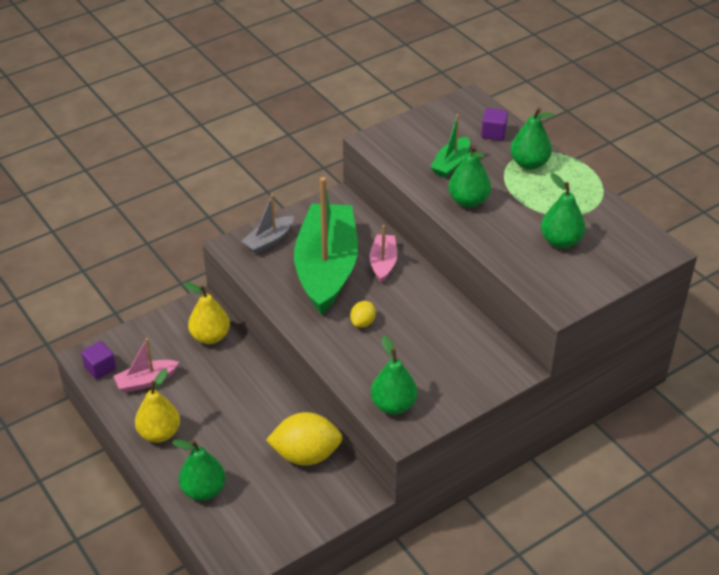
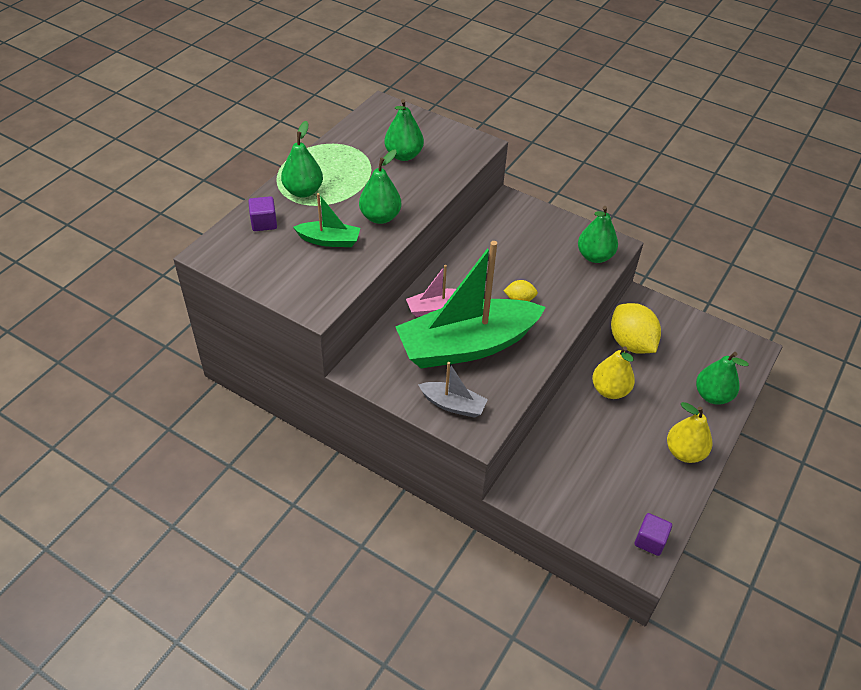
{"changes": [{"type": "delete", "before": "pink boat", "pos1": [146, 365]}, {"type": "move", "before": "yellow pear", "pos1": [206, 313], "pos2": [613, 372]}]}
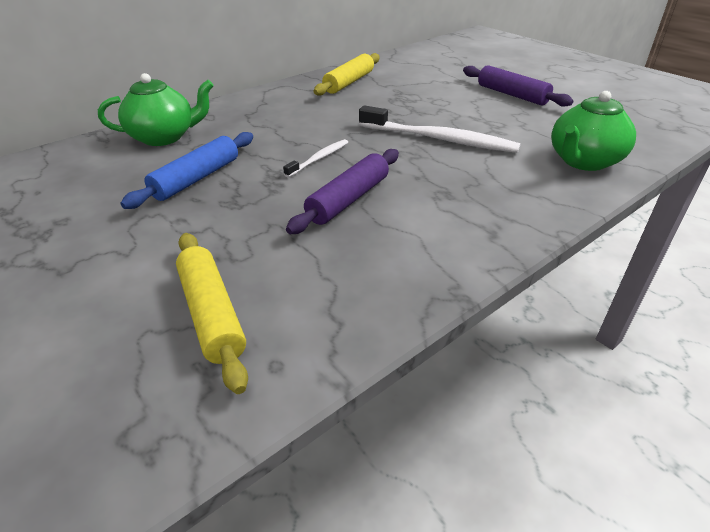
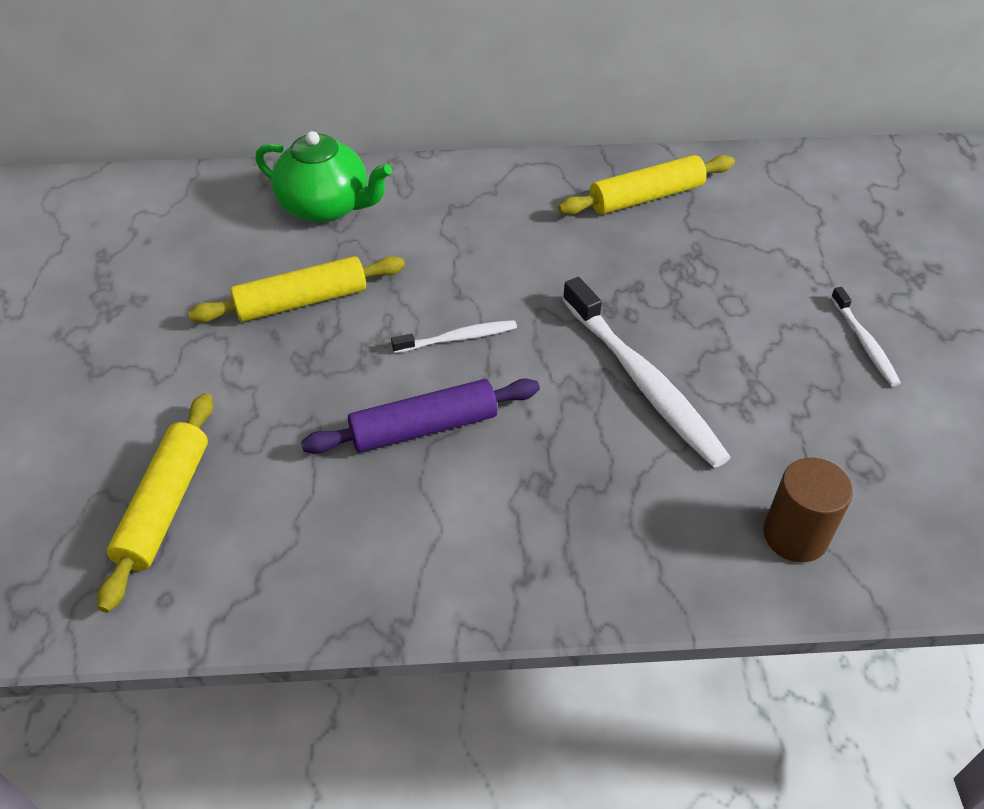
{"changes": [{"type": "replace", "before": "purple rolling pin", "after": "white toothbrush", "pos1": [518, 86], "pos2": [866, 336]}, {"type": "replace", "before": "green teapot", "after": "brown cylinder", "pos1": [593, 131], "pos2": [808, 510]}, {"type": "recolor", "before": "blue rolling pin", "after": "yellow rolling pin", "pos1": [186, 170], "pos2": [296, 289]}]}
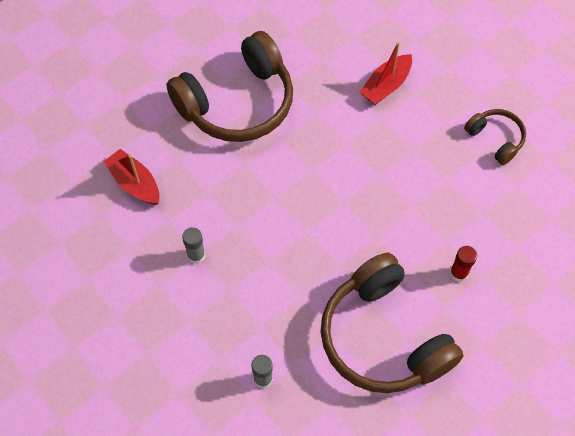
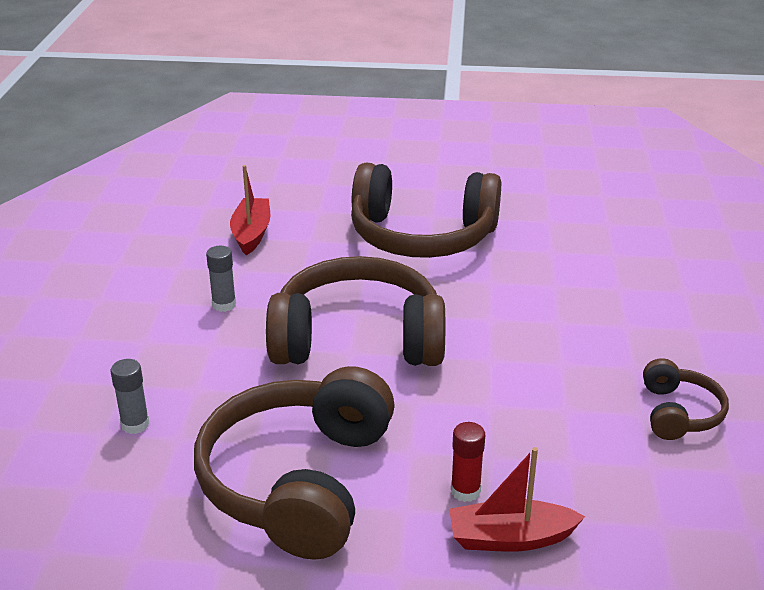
{"changes": [{"type": "insert", "after": "brown headphones", "pos2": [355, 311]}, {"type": "move", "before": "red boat", "pos1": [386, 73], "pos2": [517, 499]}]}
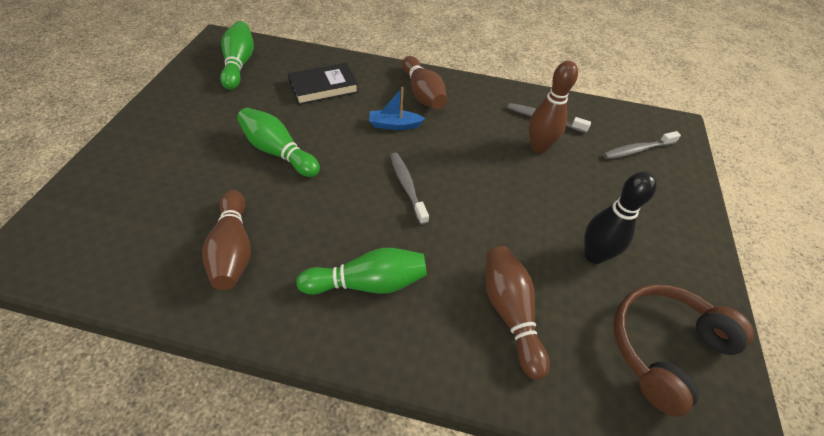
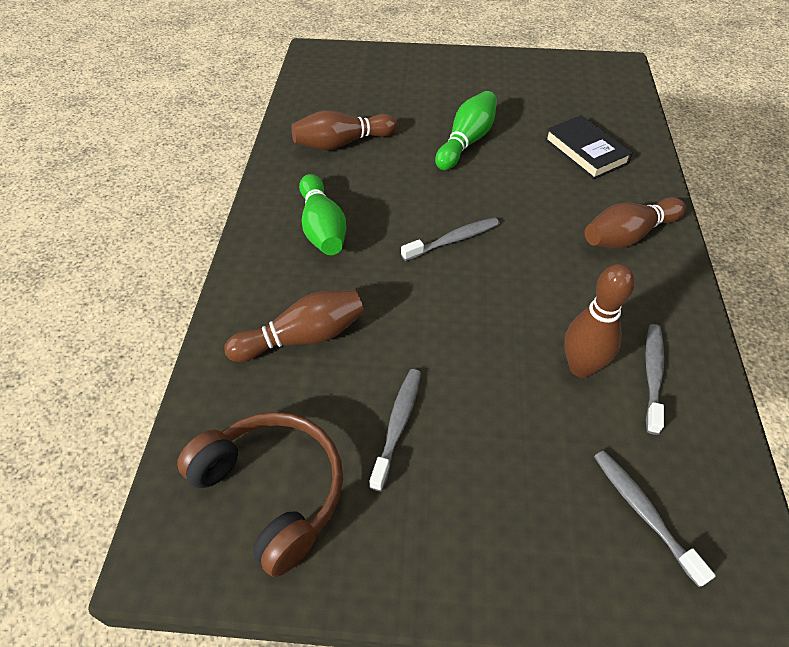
{"changes": [{"type": "delete", "before": "green bowling pin", "pos1": [237, 55]}, {"type": "delete", "before": "blue boat", "pos1": [397, 108]}, {"type": "replace", "before": "black bowling pin", "after": "grey toothbrush", "pos1": [620, 217], "pos2": [395, 430]}]}
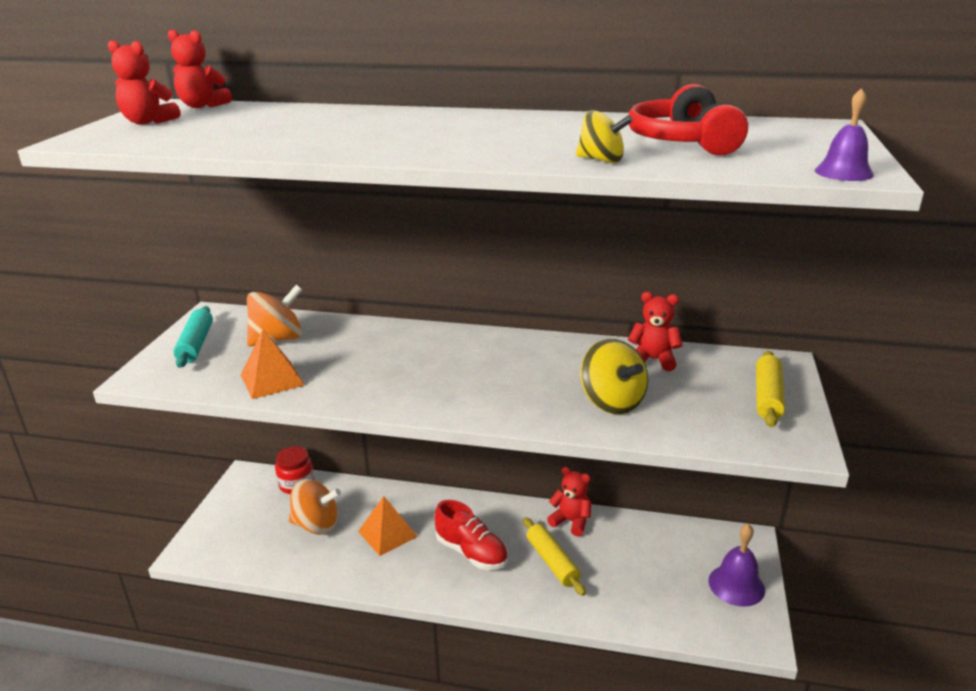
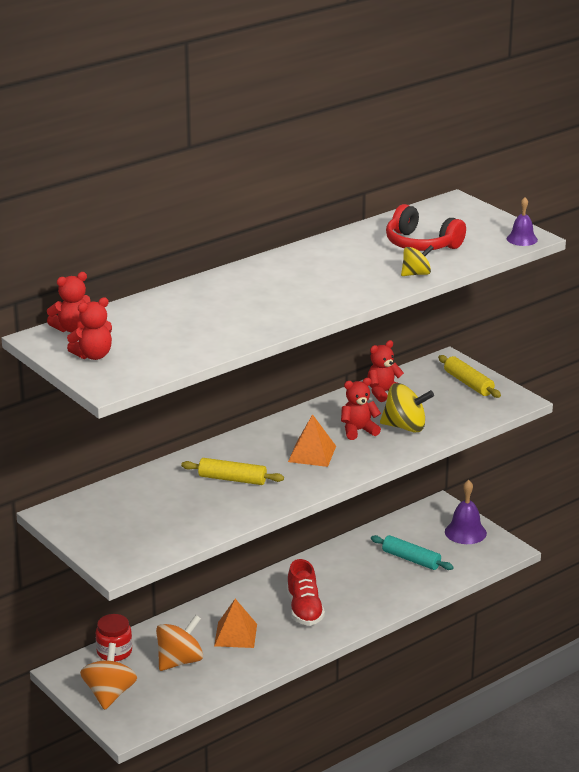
{"changes": [{"type": "move", "before": "turquoise rolling pin", "pos1": [193, 337], "pos2": [412, 552]}, {"type": "move", "before": "orange pyramid", "pos1": [273, 364], "pos2": [312, 440]}, {"type": "move", "before": "orange spinning top", "pos1": [274, 316], "pos2": [108, 676]}, {"type": "move", "before": "yellow rolling pin", "pos1": [554, 556], "pos2": [232, 471]}, {"type": "move", "before": "red teddy bear", "pos1": [569, 502], "pos2": [361, 409]}, {"type": "rotate", "before": "red shoe", "pos1": [471, 535], "pos2": [306, 592], "turn": 90}]}
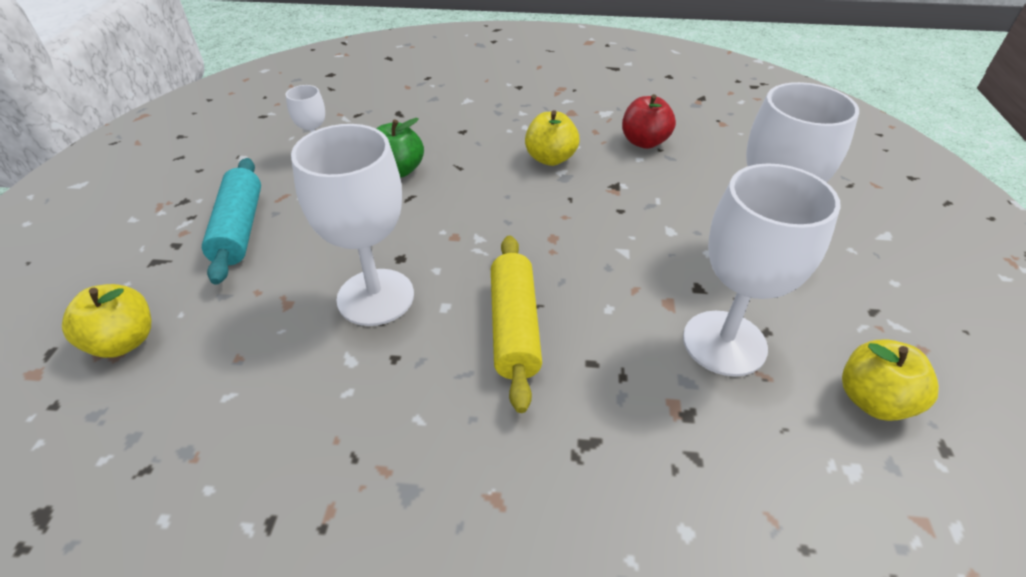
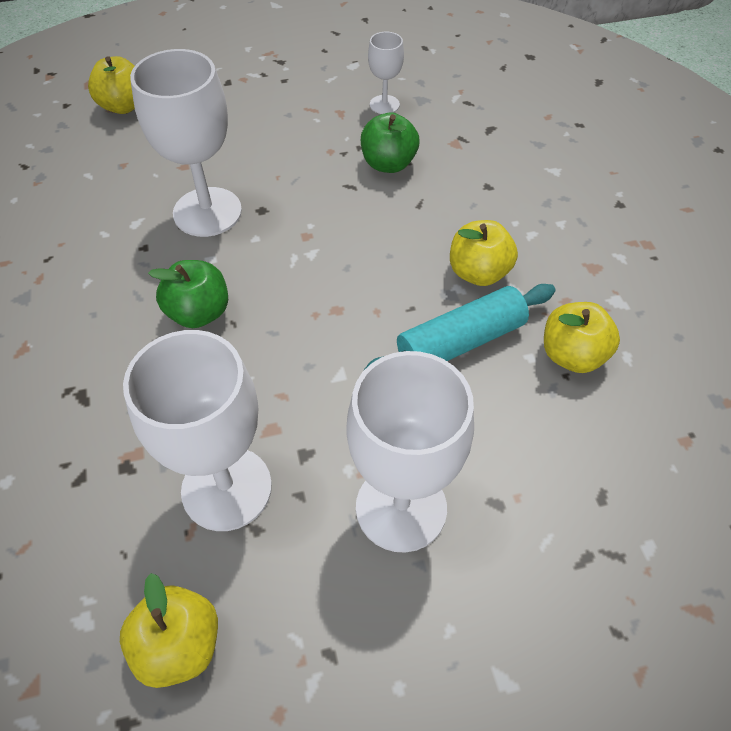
{"changes": [{"type": "move", "before": "turquoise rolling pin", "pos1": [231, 221], "pos2": [459, 327]}, {"type": "replace", "before": "yellow rolling pin", "after": "green apple", "pos1": [516, 324], "pos2": [188, 294]}, {"type": "recolor", "before": "red apple", "after": "yellow apple", "pos1": [649, 121], "pos2": [582, 337]}]}
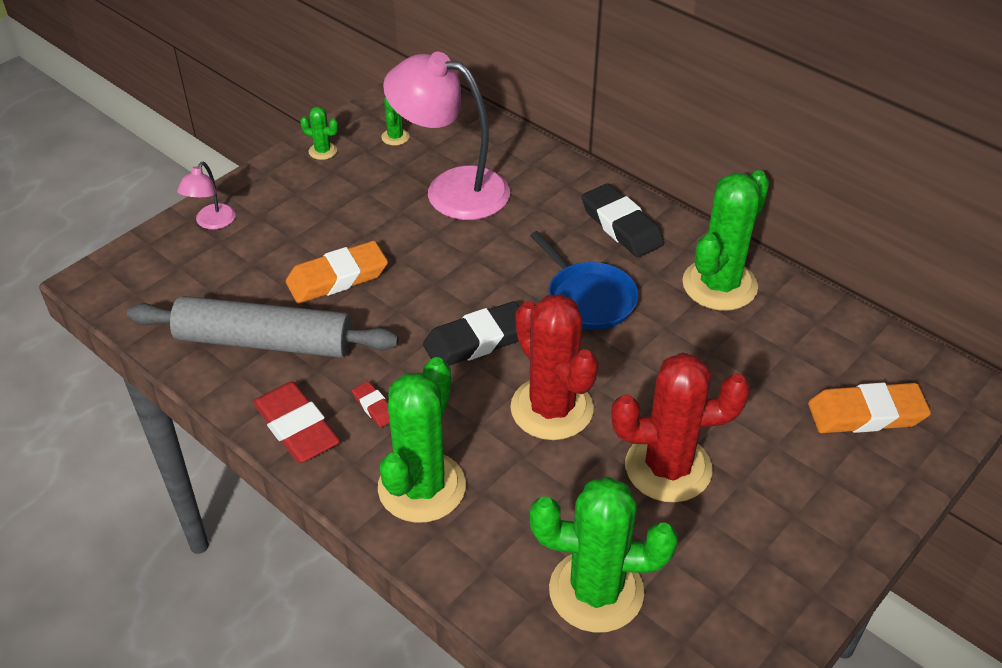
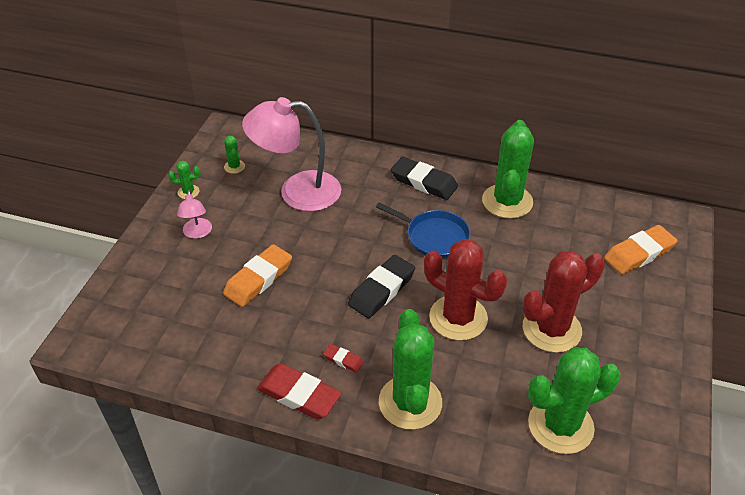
{"changes": [{"type": "delete", "before": "grey rolling pin", "pos1": [263, 327]}, {"type": "move", "before": "pink lamp", "pos1": [206, 196], "pos2": [194, 214]}]}
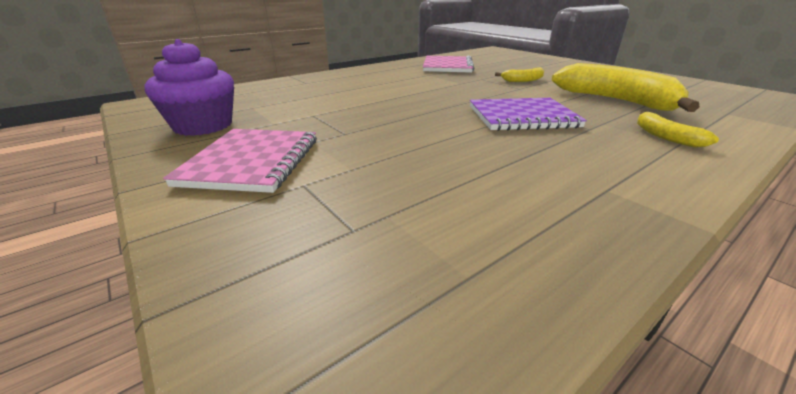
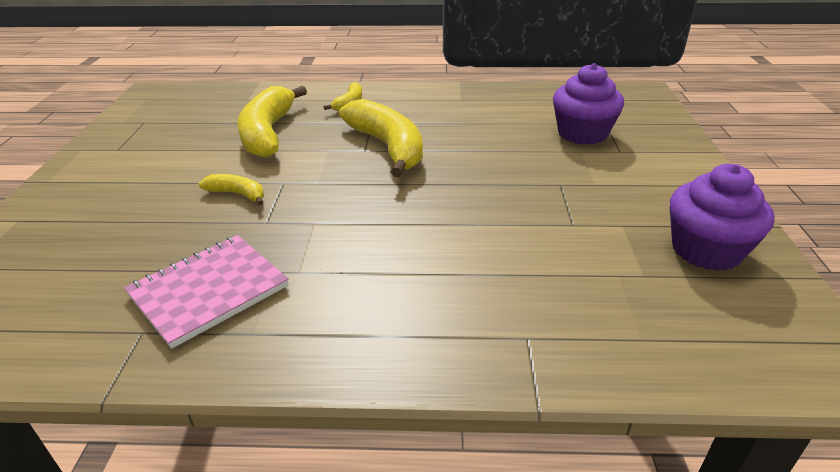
{"changes": [{"type": "delete", "before": "pink notebook", "pos1": [240, 161]}, {"type": "insert", "after": "purple cupcake", "pos2": [588, 104]}, {"type": "replace", "before": "purple notebook", "after": "yellow banana", "pos1": [528, 114], "pos2": [381, 138]}]}
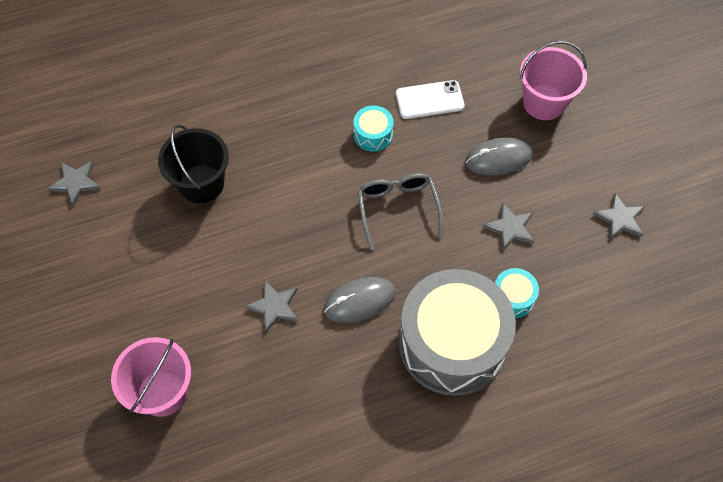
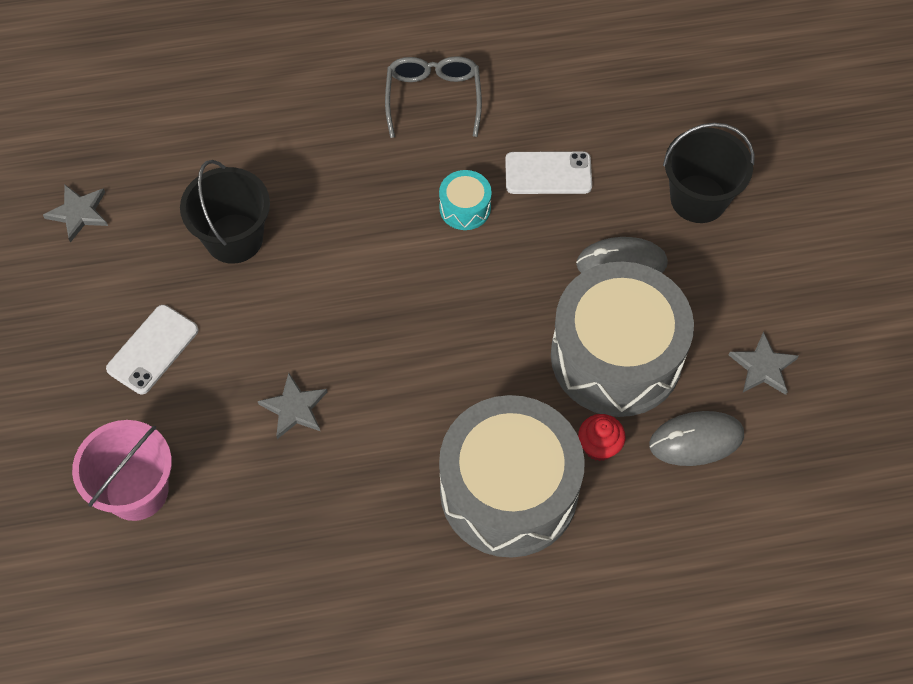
{"changes": [{"type": "insert", "after": "white phone", "pos2": [152, 349]}, {"type": "move", "before": "grey mouse", "pos1": [360, 300], "pos2": [696, 438]}, {"type": "move", "before": "grey glasses", "pos1": [400, 211], "pos2": [433, 97]}, {"type": "replace", "before": "grey star", "after": "grey drum", "pos1": [508, 226], "pos2": [622, 339]}, {"type": "replace", "before": "turquoise drum", "after": "red cupcake", "pos1": [517, 293], "pos2": [601, 437]}, {"type": "recolor", "before": "pink bucket", "after": "black bucket", "pos1": [553, 80], "pos2": [708, 173]}]}
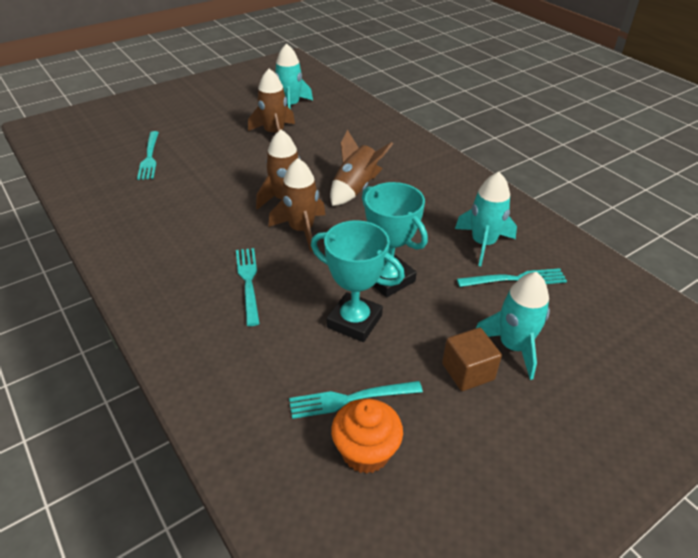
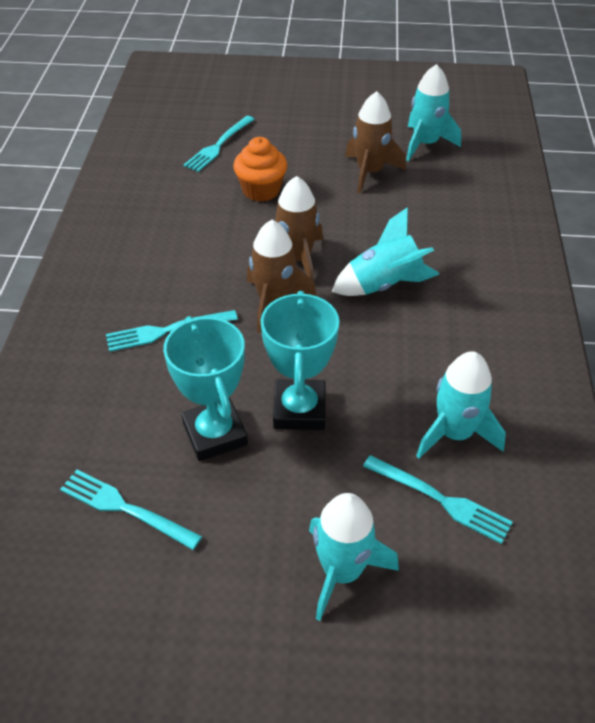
{"changes": [{"type": "delete", "before": "brown cube", "pos1": [472, 359]}, {"type": "move", "before": "orange cupcake", "pos1": [367, 436], "pos2": [260, 169]}, {"type": "recolor", "before": "brown rocket", "after": "turquoise rocket", "pos1": [361, 168], "pos2": [385, 251]}, {"type": "rotate", "before": "turquoise fork", "pos1": [248, 287], "pos2": [172, 331], "turn": -135}]}
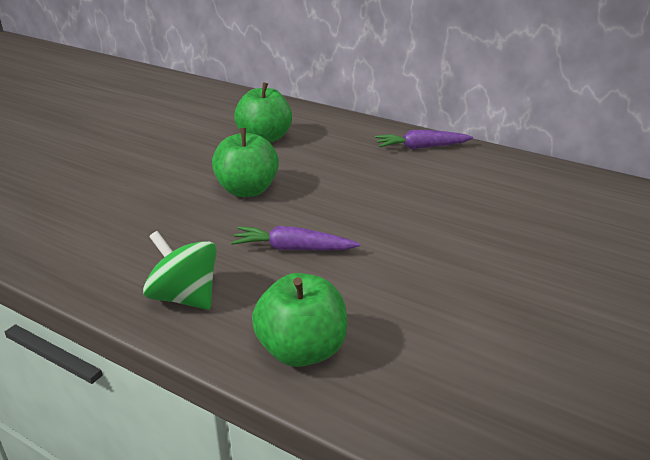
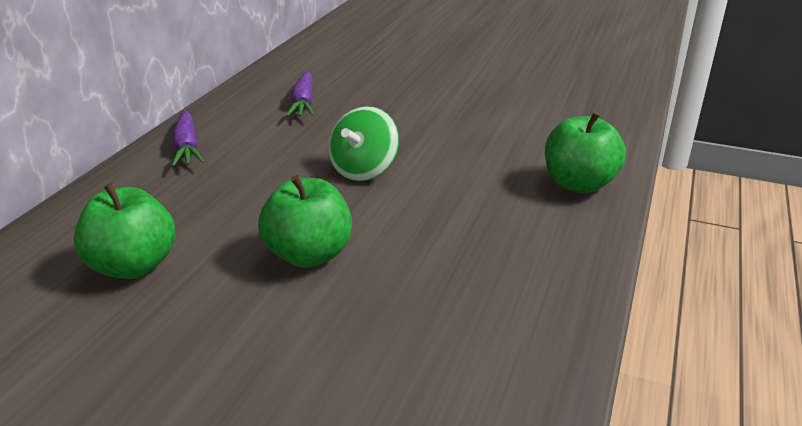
{"changes": [{"type": "move", "before": "green spinning top", "pos1": [180, 270], "pos2": [364, 143]}, {"type": "move", "before": "purple carrot", "pos1": [295, 238], "pos2": [300, 94]}]}
